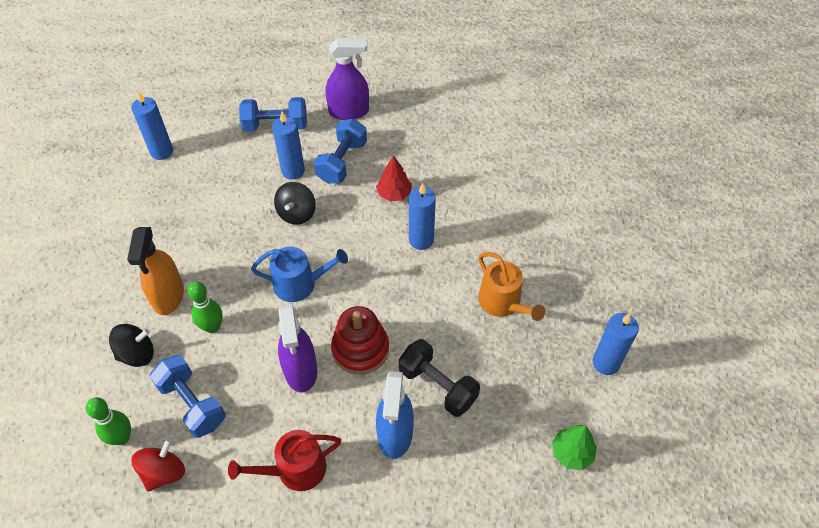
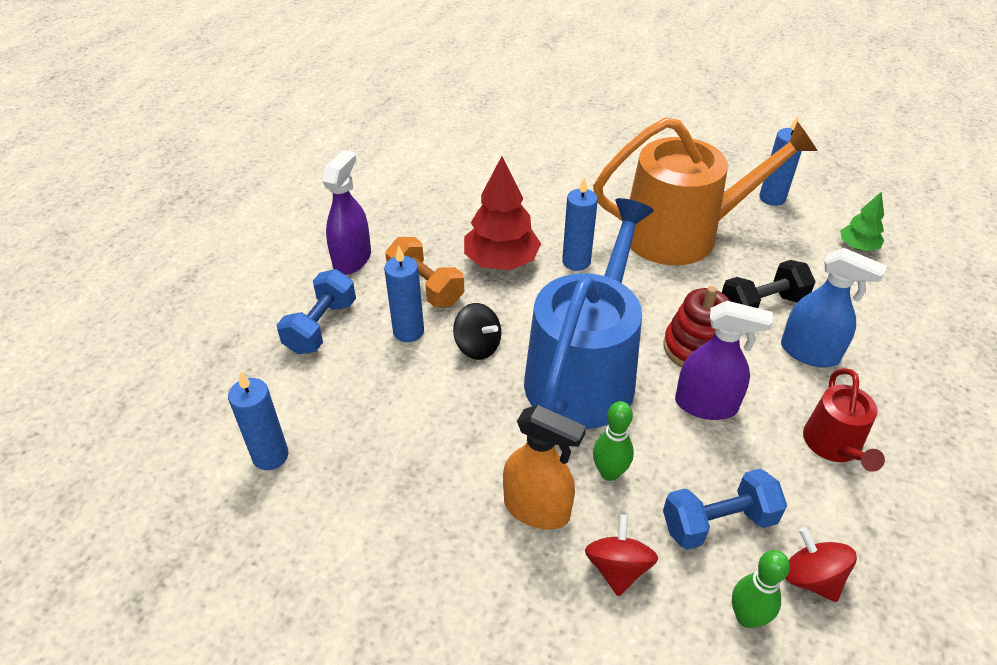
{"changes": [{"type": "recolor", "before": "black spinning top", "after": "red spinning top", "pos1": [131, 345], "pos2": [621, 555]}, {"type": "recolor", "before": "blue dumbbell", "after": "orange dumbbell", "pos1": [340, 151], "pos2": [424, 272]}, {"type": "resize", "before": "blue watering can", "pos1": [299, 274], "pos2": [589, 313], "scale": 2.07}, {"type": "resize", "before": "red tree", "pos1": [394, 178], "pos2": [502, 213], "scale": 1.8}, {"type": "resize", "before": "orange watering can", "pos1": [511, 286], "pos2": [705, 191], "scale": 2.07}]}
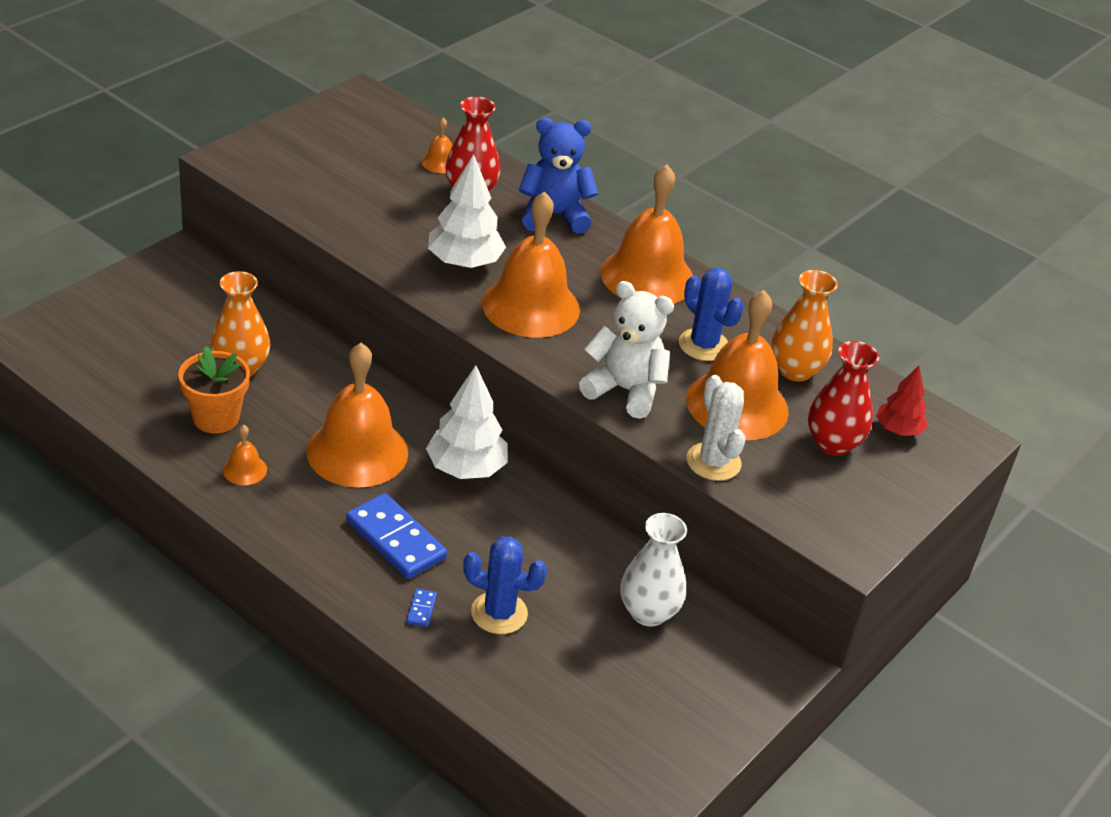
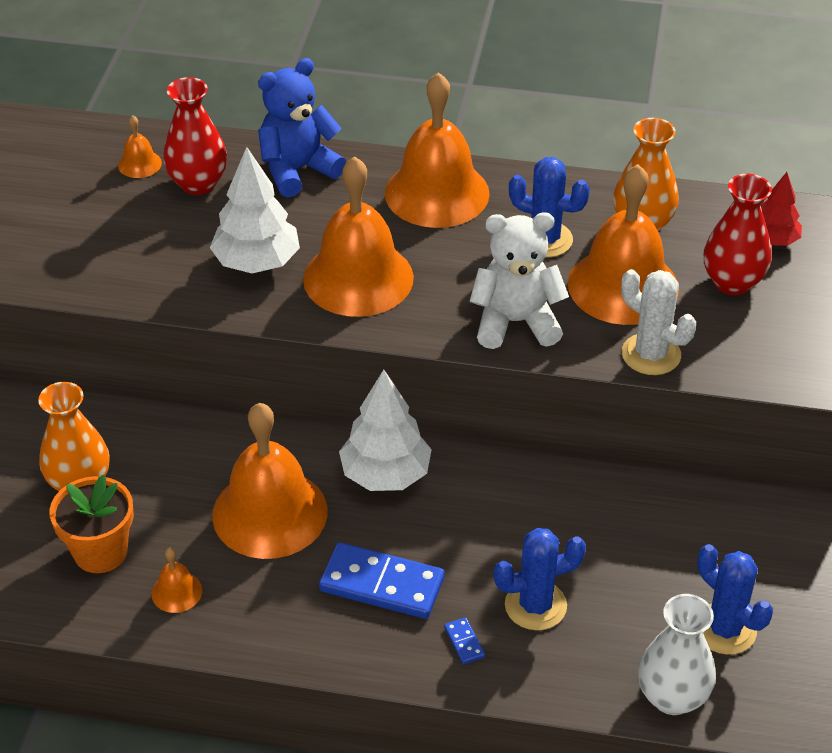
{"changes": [{"type": "insert", "after": "blue cactus", "pos2": [735, 599]}, {"type": "move", "before": "white vase", "pos1": [653, 570], "pos2": [677, 654]}]}
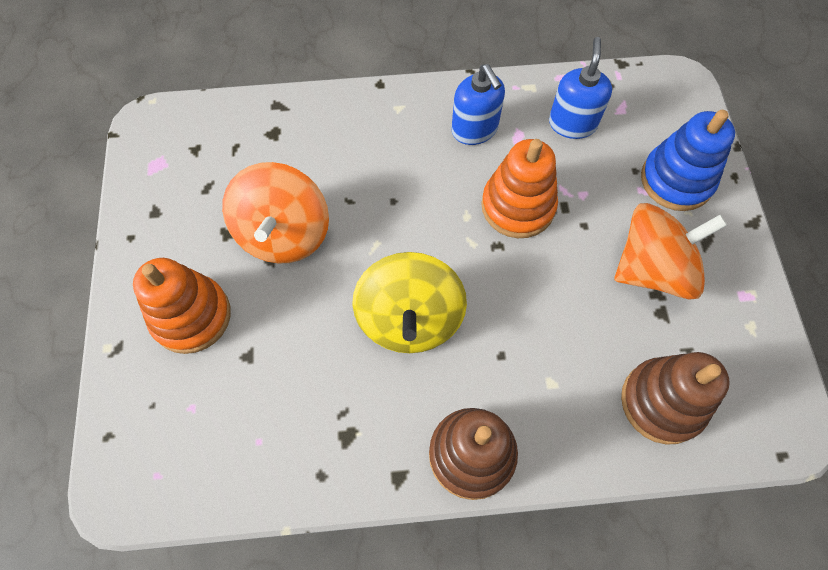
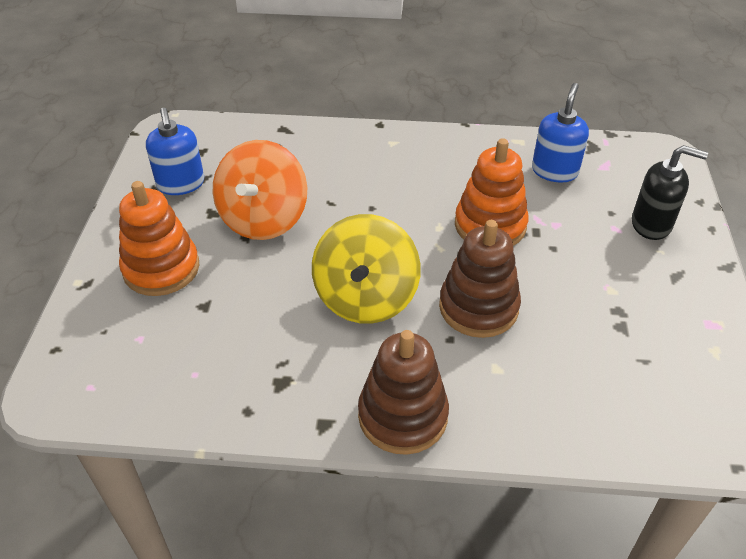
{"changes": [{"type": "delete", "before": "orange spinning top", "pos1": [670, 251]}, {"type": "move", "before": "blue soap dispenser", "pos1": [478, 104], "pos2": [175, 151]}, {"type": "move", "before": "brown stacking toy", "pos1": [675, 398], "pos2": [480, 279]}, {"type": "replace", "before": "blue stacking toy", "after": "black soap dispenser", "pos1": [688, 160], "pos2": [670, 192]}]}
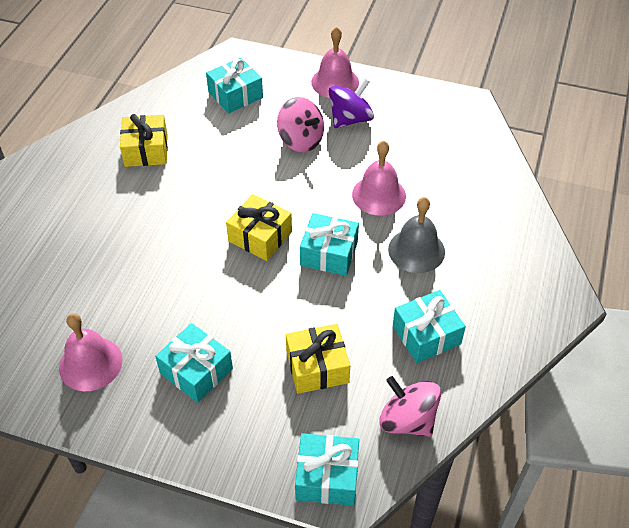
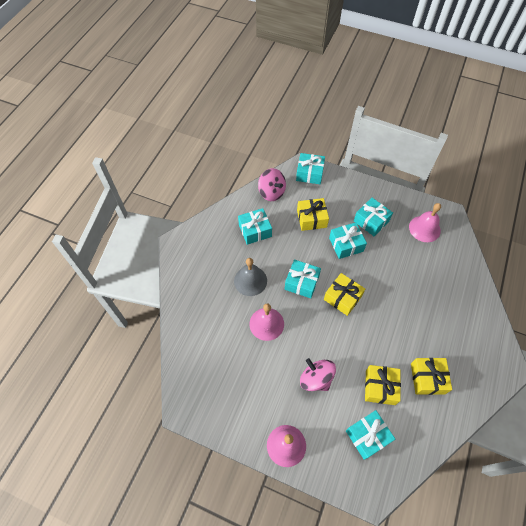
{"changes": [{"type": "delete", "before": "purple spinning top", "pos1": [351, 103]}, {"type": "insert", "after": "turquoise gift", "pos2": [348, 240]}, {"type": "insert", "after": "yellow gift", "pos2": [383, 385]}]}
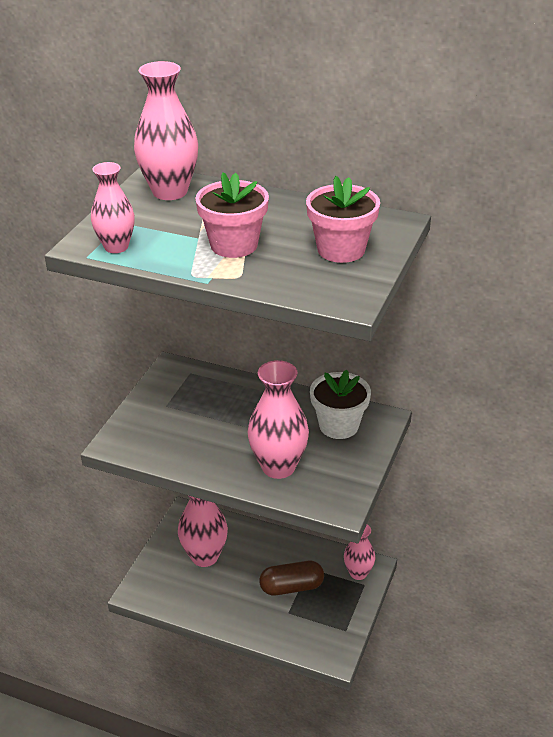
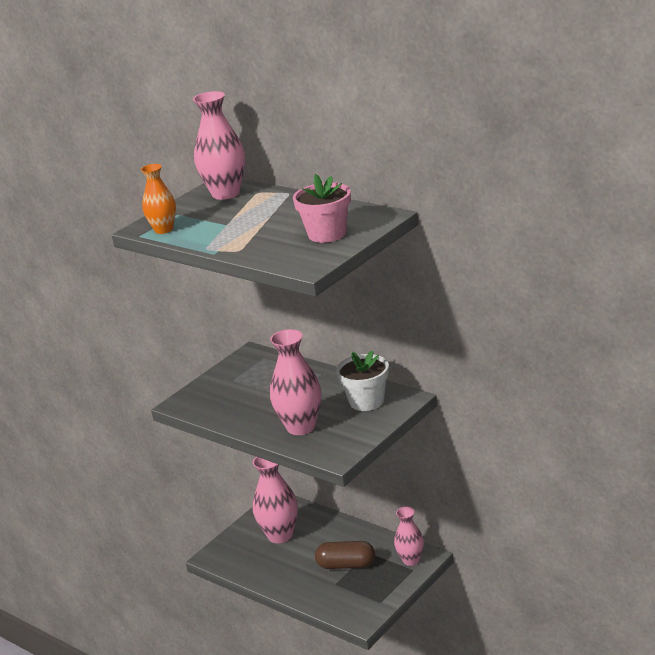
{"changes": [{"type": "delete", "before": "pink flower pot", "pos1": [232, 215]}, {"type": "recolor", "before": "pink vase", "after": "orange vase", "pos1": [113, 207], "pos2": [158, 199]}]}
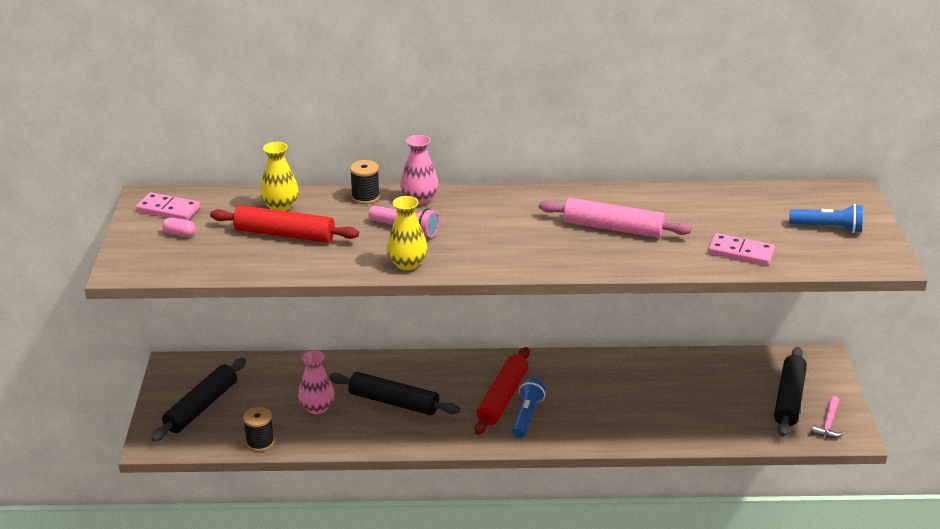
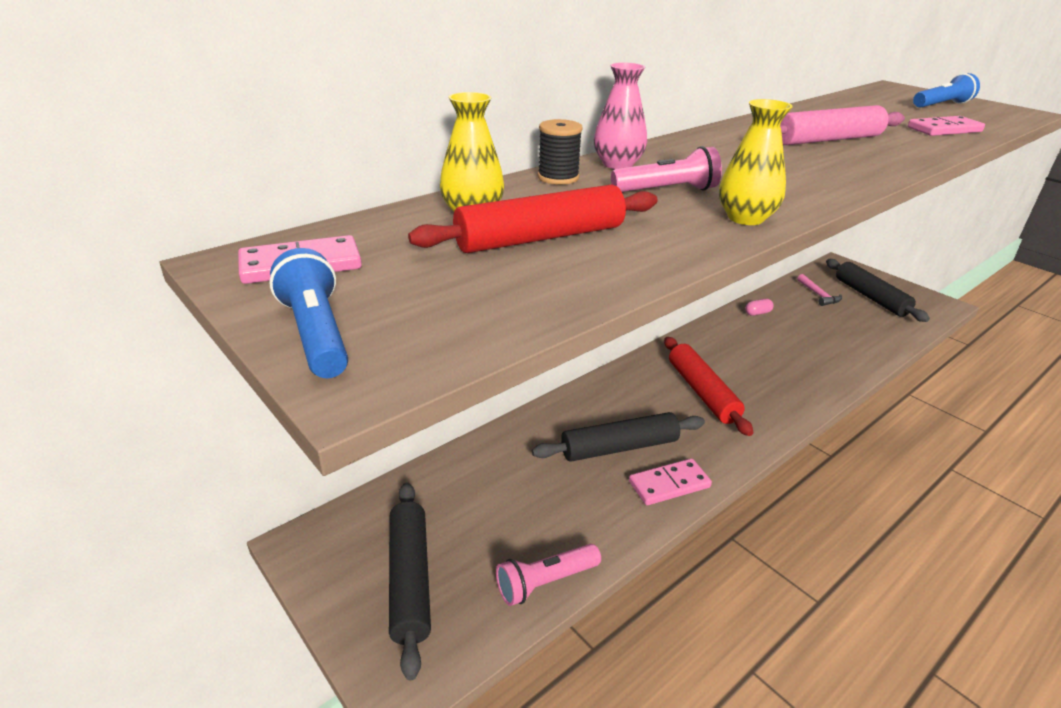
{"changes": [{"type": "delete", "before": "pink vase", "pos1": [316, 382]}, {"type": "insert", "after": "pink domino", "pos2": [670, 481]}, {"type": "move", "before": "pink capsule", "pos1": [179, 227], "pos2": [759, 307]}, {"type": "move", "before": "blue flashlight", "pos1": [529, 408], "pos2": [308, 313]}, {"type": "move", "before": "pink hammer", "pos1": [828, 417], "pos2": [819, 290]}, {"type": "replace", "before": "black spool", "after": "pink flashlight", "pos1": [258, 429], "pos2": [548, 575]}]}
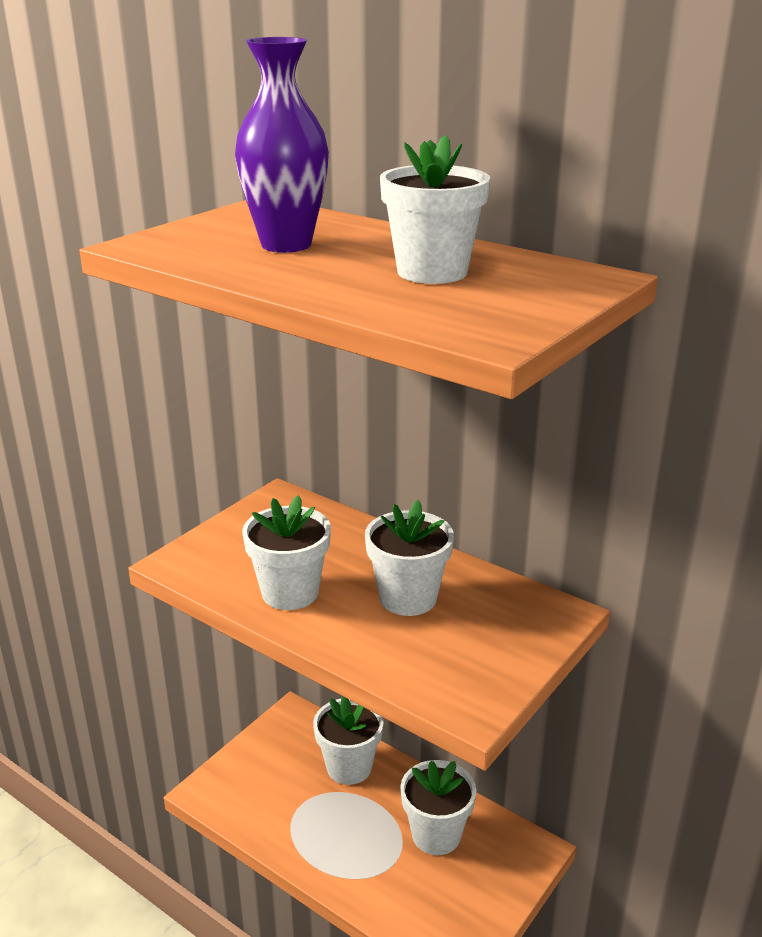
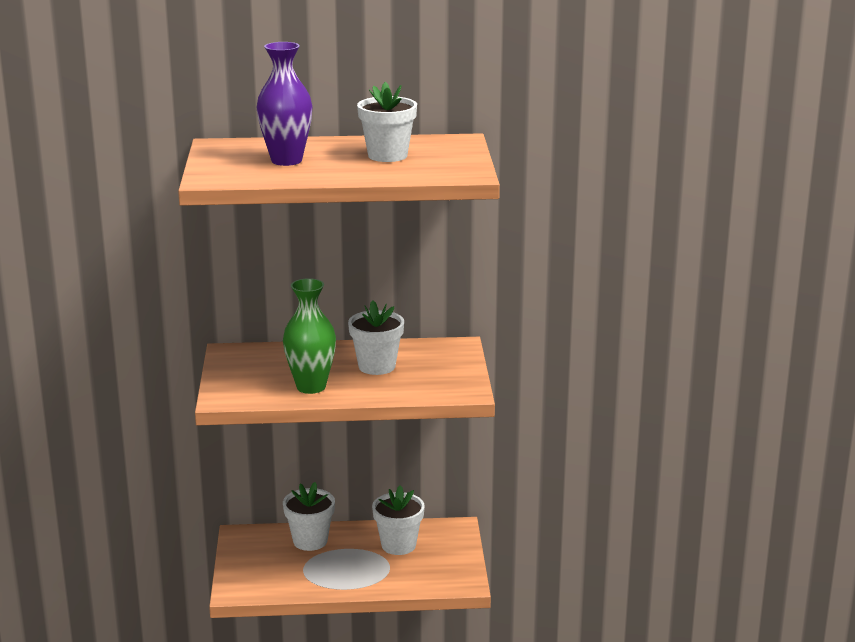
{"changes": [{"type": "replace", "before": "white flower pot", "after": "green vase", "pos1": [286, 552], "pos2": [309, 336]}]}
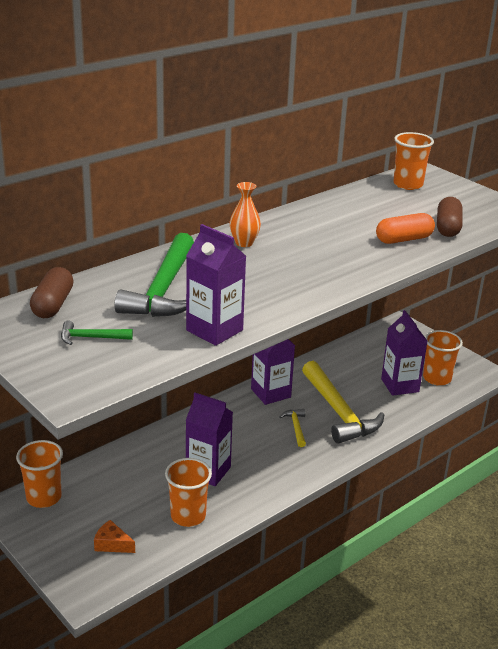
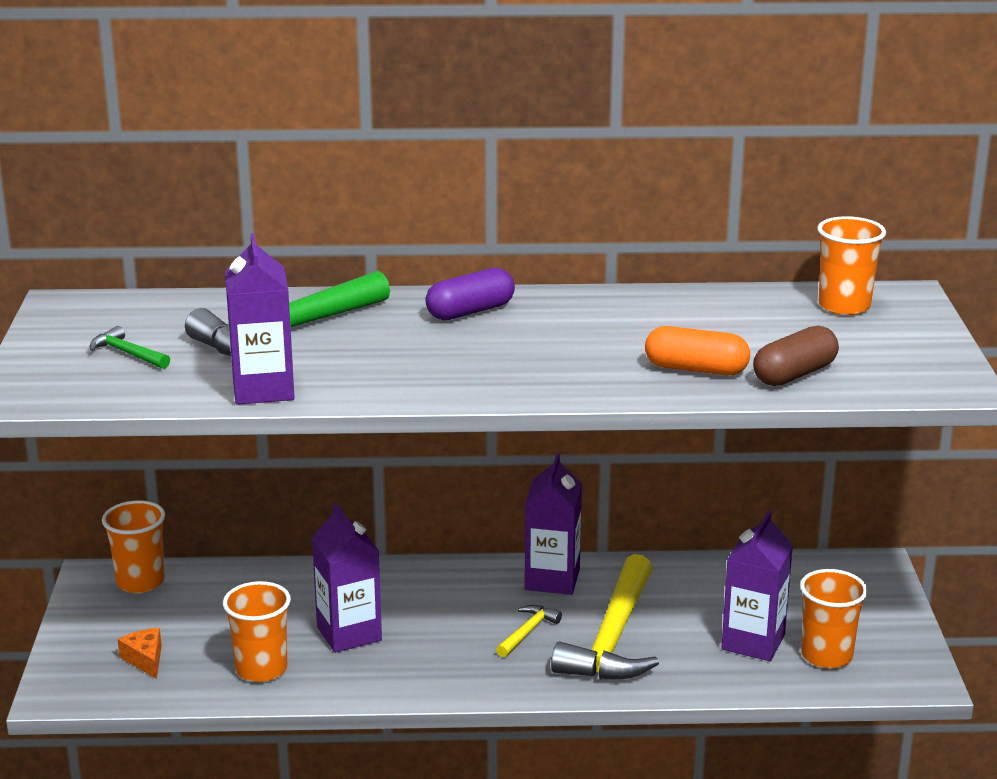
{"changes": [{"type": "delete", "before": "brown capsule", "pos1": [51, 292]}, {"type": "replace", "before": "orange vase", "after": "purple capsule", "pos1": [245, 214], "pos2": [470, 294]}]}
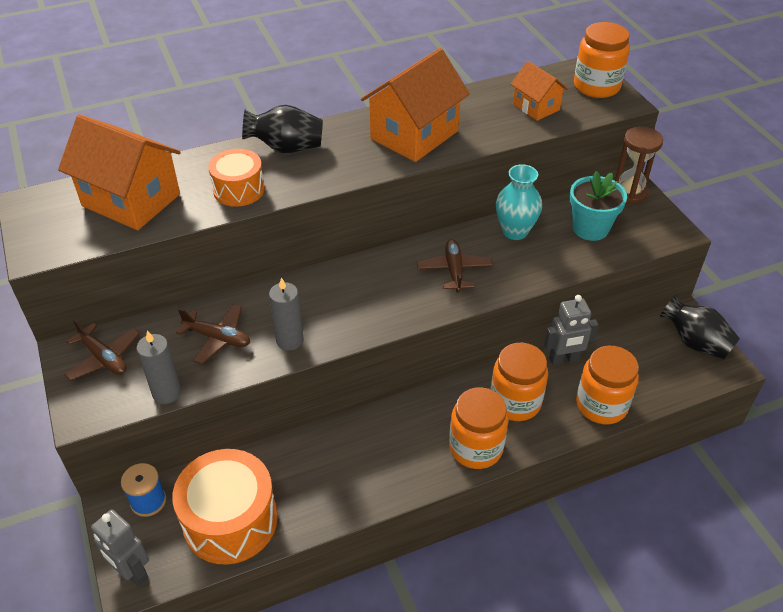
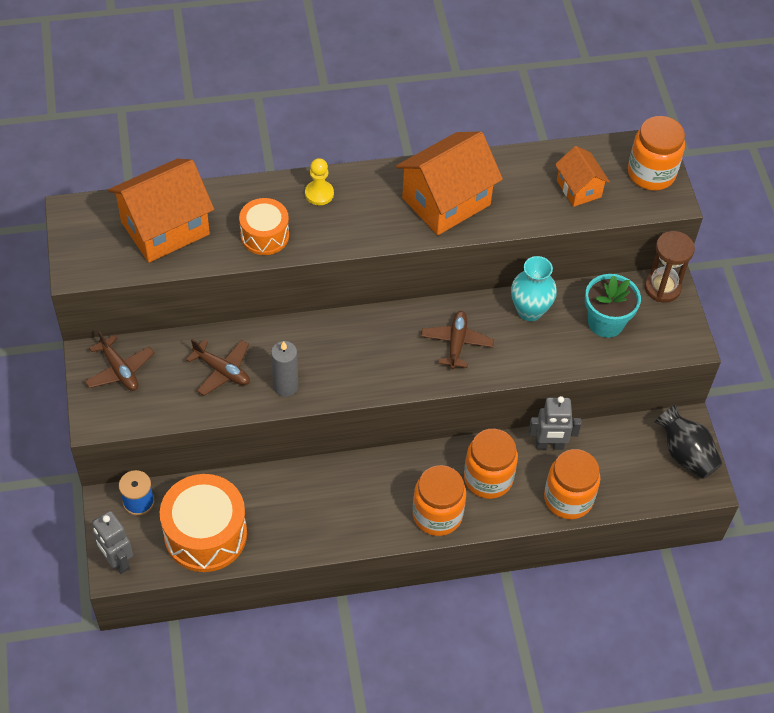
{"changes": [{"type": "delete", "before": "grey candle", "pos1": [159, 367]}, {"type": "replace", "before": "black vase", "after": "yellow pawn", "pos1": [282, 129], "pos2": [319, 181]}, {"type": "rotate", "before": "orange house", "pos1": [119, 172], "pos2": [161, 210], "turn": -75}]}
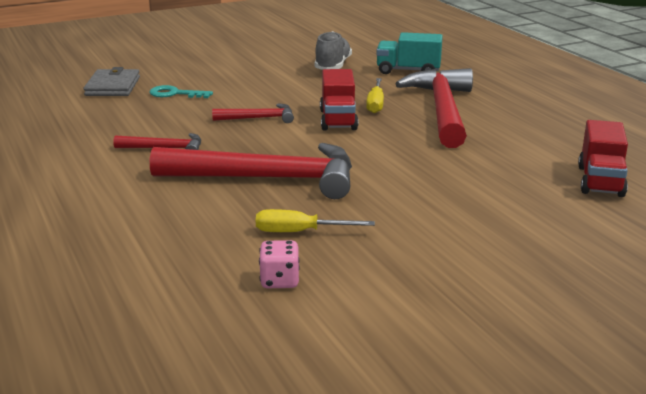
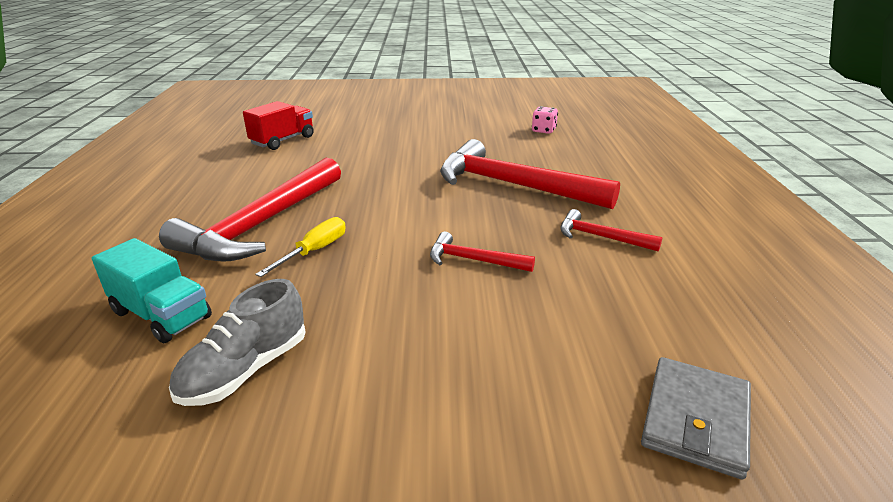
{"changes": [{"type": "delete", "before": "turquoise key", "pos1": [181, 91]}, {"type": "delete", "before": "yellow screwdriver", "pos1": [315, 220]}, {"type": "delete", "before": "red truck", "pos1": [339, 100]}]}
